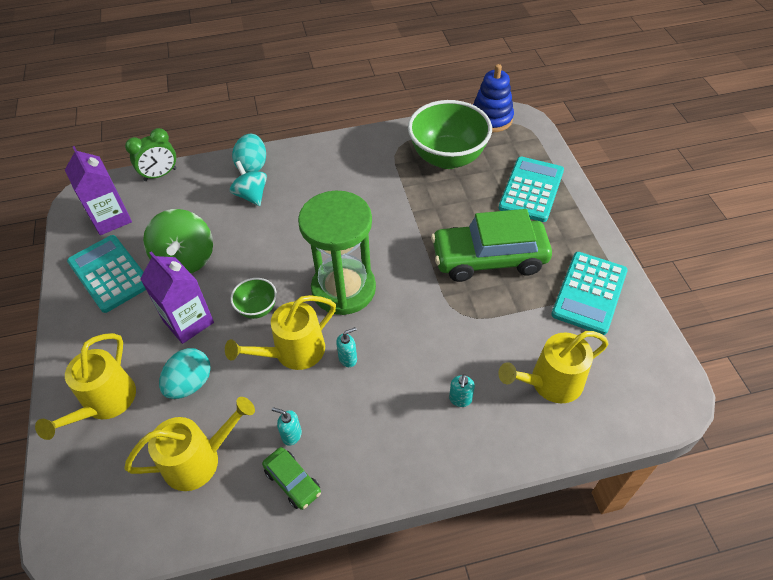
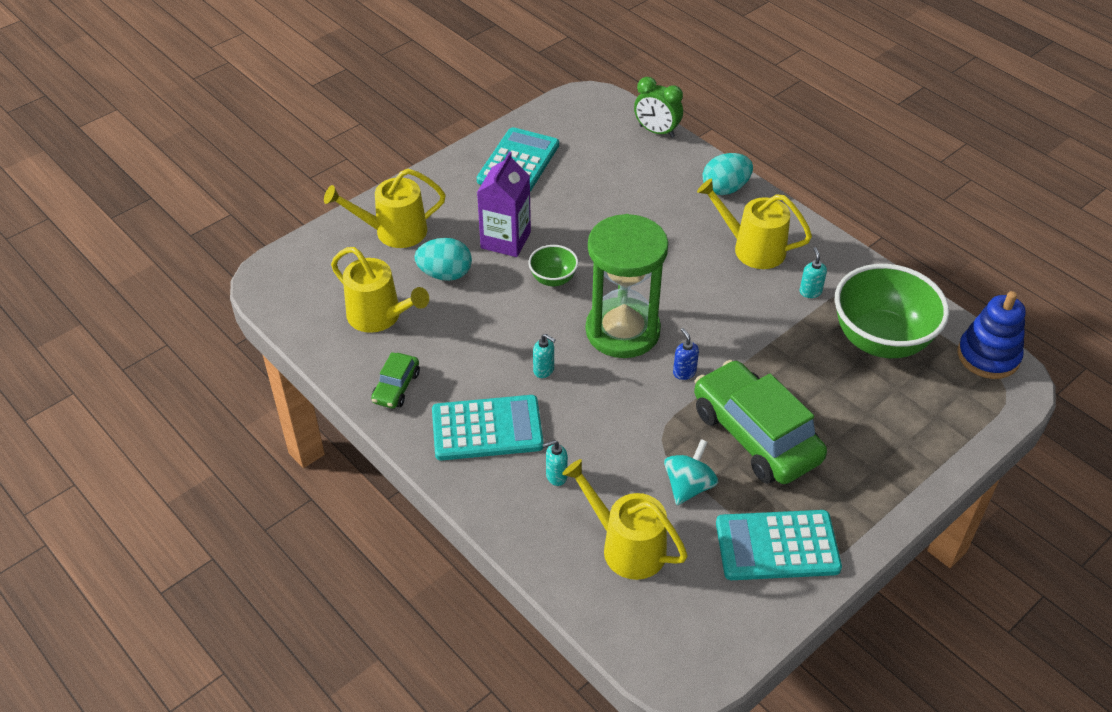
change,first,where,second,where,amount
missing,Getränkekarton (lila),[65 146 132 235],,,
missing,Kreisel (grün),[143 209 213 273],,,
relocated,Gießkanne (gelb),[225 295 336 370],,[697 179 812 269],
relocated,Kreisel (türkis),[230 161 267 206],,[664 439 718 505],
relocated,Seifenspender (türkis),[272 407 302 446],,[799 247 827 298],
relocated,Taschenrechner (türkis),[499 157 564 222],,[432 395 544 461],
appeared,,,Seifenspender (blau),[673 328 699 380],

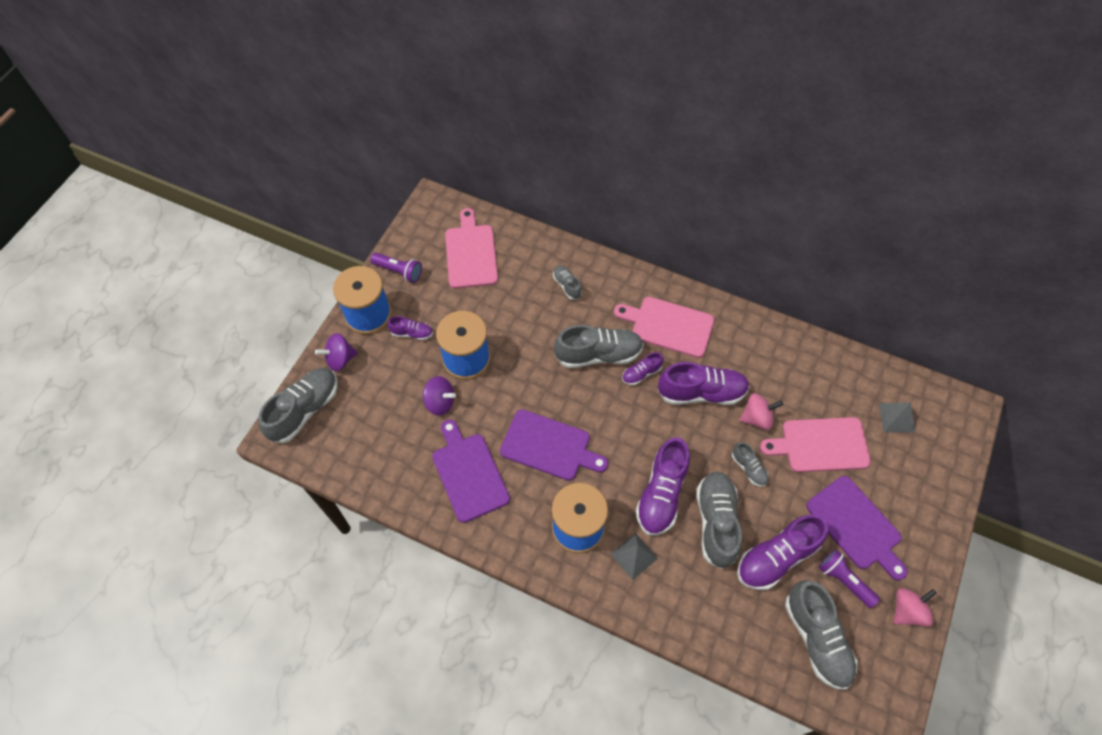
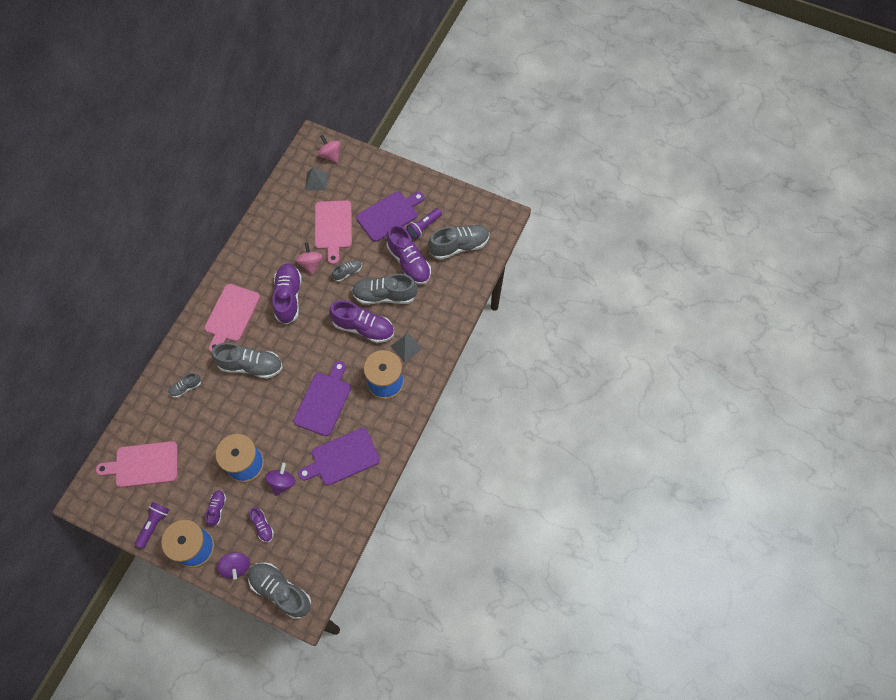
change,first,where,second,where,amount
spun,Schuh (grau),[554 325 644 368],,[212 343 283 379],105 degrees clockwise
relocated,Schuh (lila),[622 352 664 385],,[249 507 274 542],
relocated,Kreisel (rosa),[893 588 937 627],,[318 135 341 163],

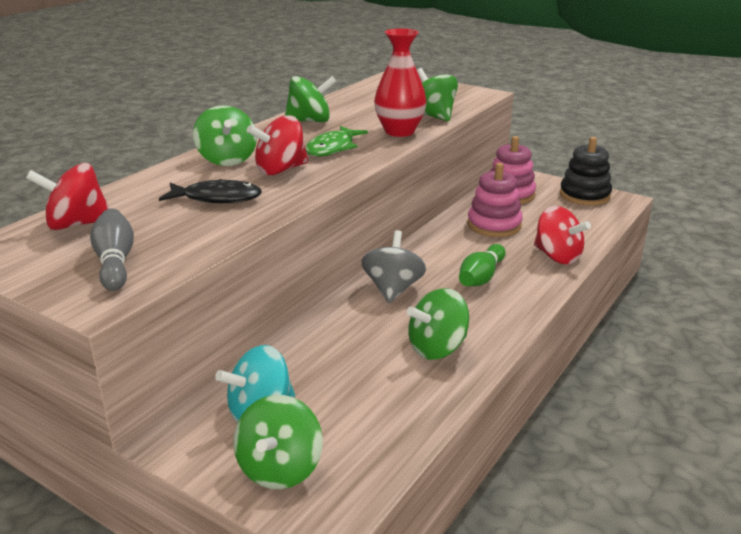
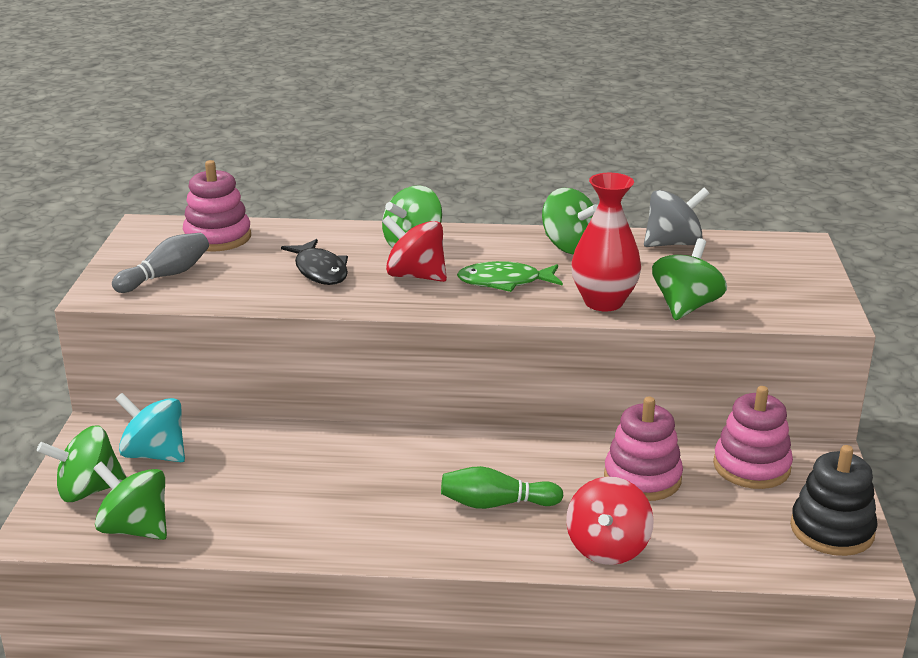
change,first,where,second,where,amount
exchanged,Kreisel (rot),[26 163 110 230],Stapelspielzeug (rosa),[183 160 251 252],
relocated,Kreisel (grau),[361 230 426 303],,[644 188 710 247],
relocated,Kreisel (grün),[407 288 469 360],,[93 462 167 540],

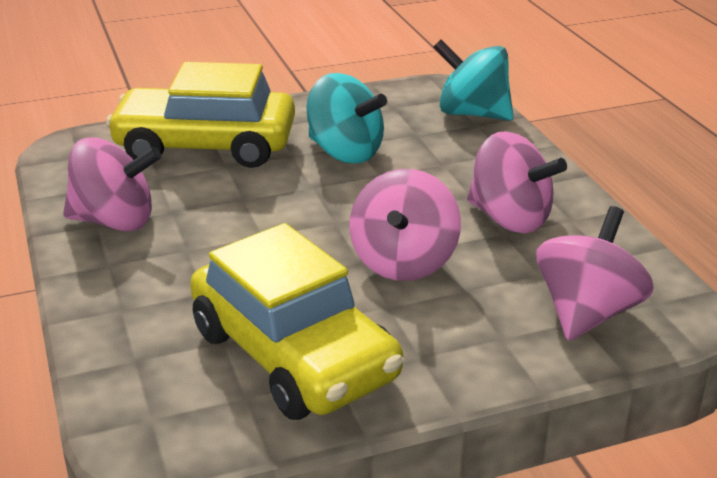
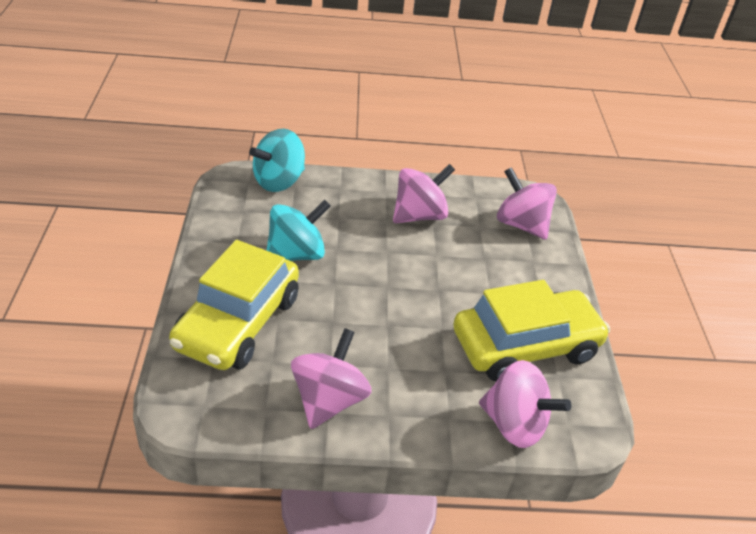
change,first,where,second,where,amount
relocated,Kreisel (rosa),[349 169 461 281],,[479 360 571 448],

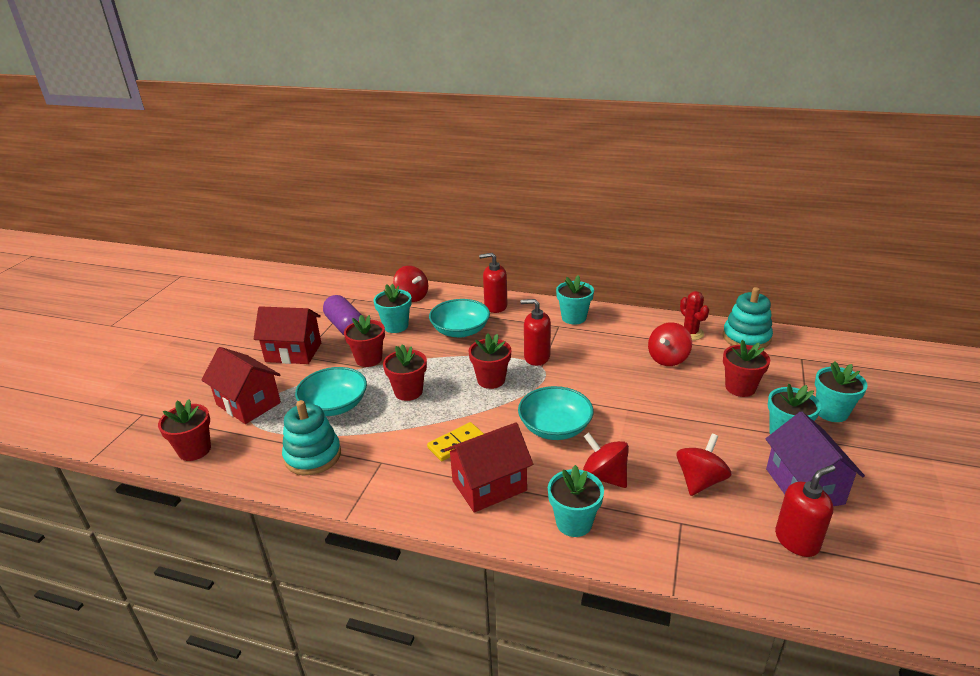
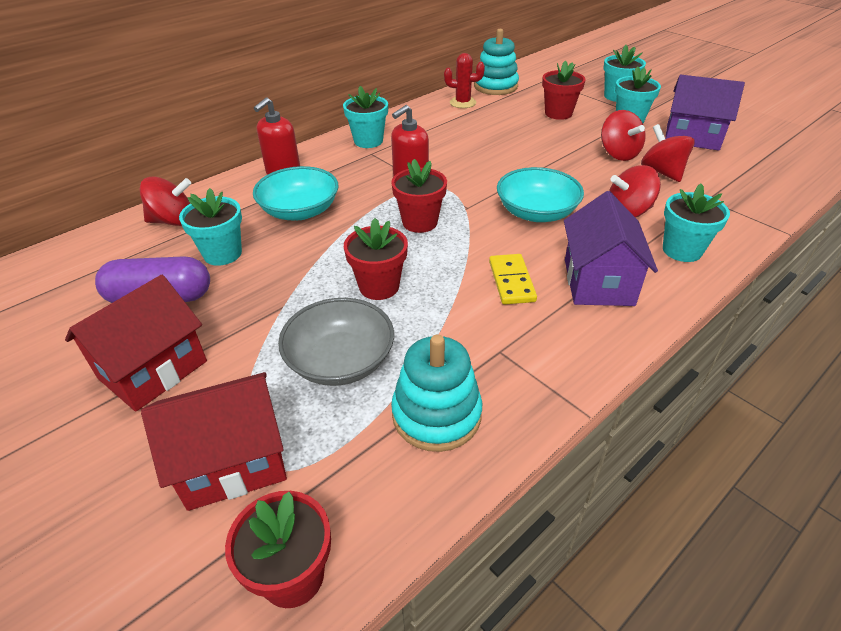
change,first,where,second,where,amount
colour,Schüssel (türkis),[295 367 367 416],Schüssel (grau),[278 298 394 386],
missing,Blumentopf (rot),[344 315 385 367],,,
colour,Haus (rot),[444 422 533 513],Haus (lila),[564 191 658 306],
relocated,Kreisel (rot),[648 322 692 366],,[601 110 646 161],
missing,Seifenspender (rot),[775 465 835 557],,,

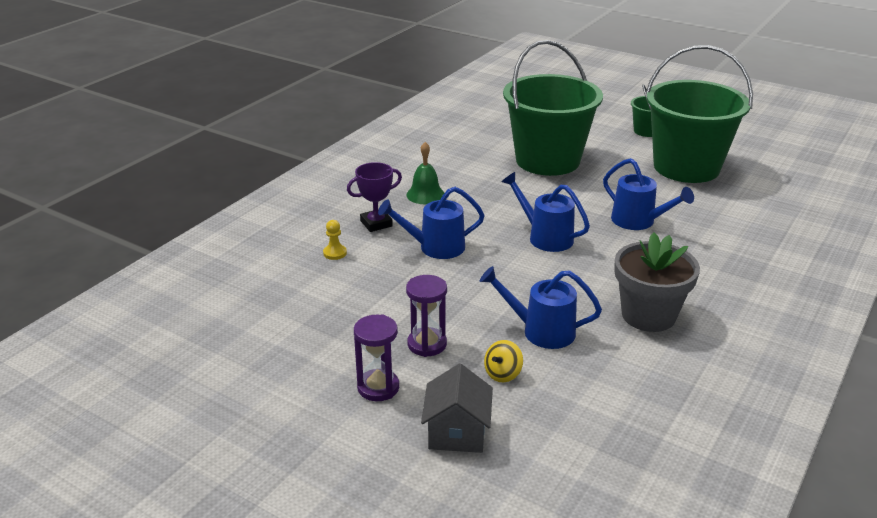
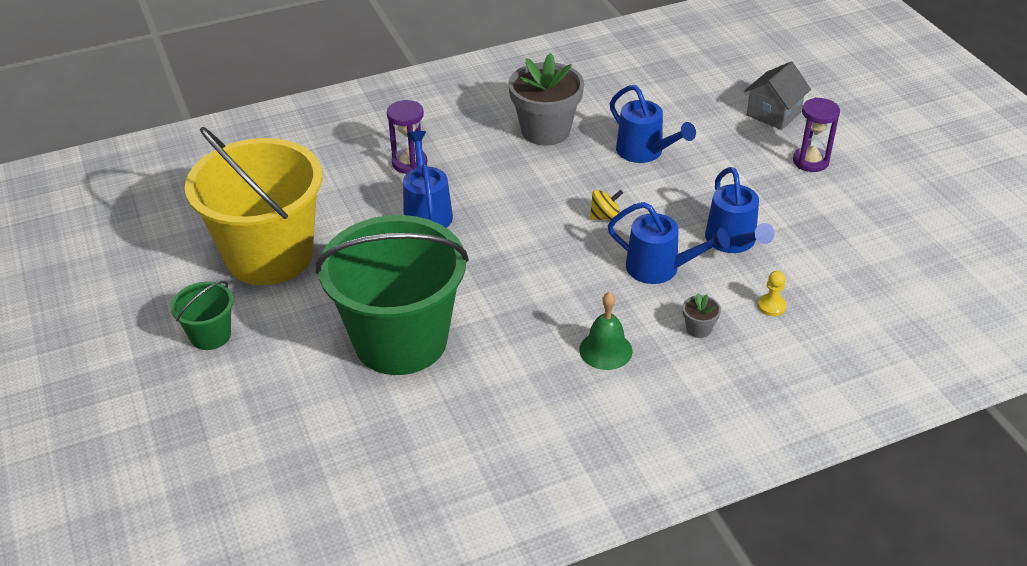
change,first,where,second,where,amount
exchanged,Pokal (lila),[347 162 402 232],Blumentopf (grau),[683 293 721 338],
relocated,Sanduhr (lila),[406 275 447 357],,[387 100 427 174],
relocated,Kreisel (gelb),[484 340 523 382],,[590 190 623 220],
relocated,Gießkanne (blau),[502 172 590 252],,[705 167 775 253],
colour,Eimer (grün),[646 45 753 183],Eimer (gelb),[185 127 322 285],

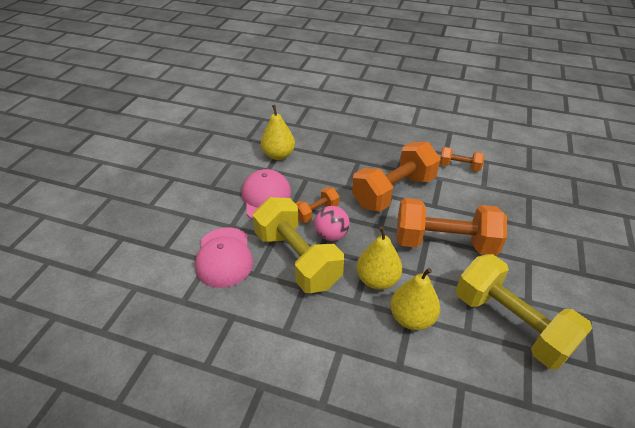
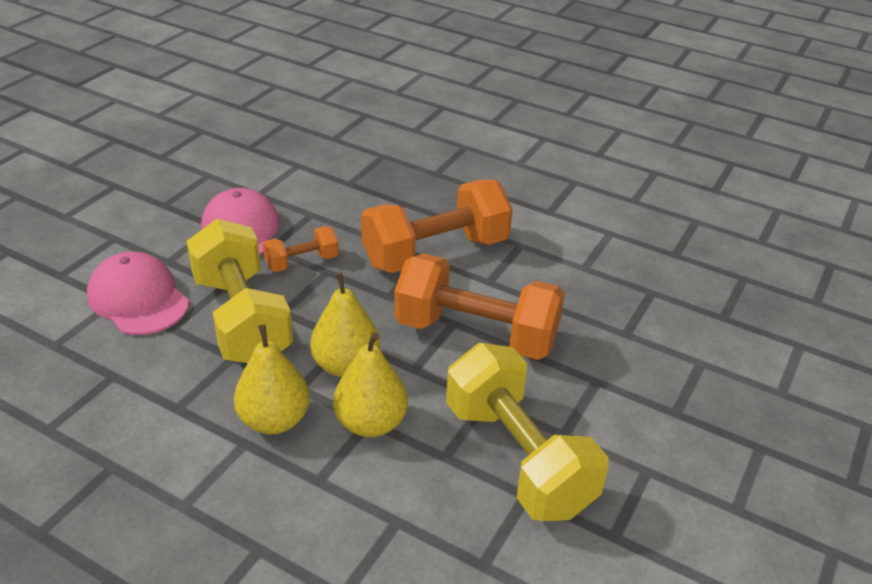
change,first,where,second,where,amount
spun,Kappe (rosa),[195 228 253 288],,[87 252 189 335],135 degrees clockwise
relocated,Birne (gelb),[261 105 295 160],,[234 324 310 434],
missing,Ball (rosa),[314 206 350 241],,,
missing,Hantel (orange),[440 147 485 171],,,

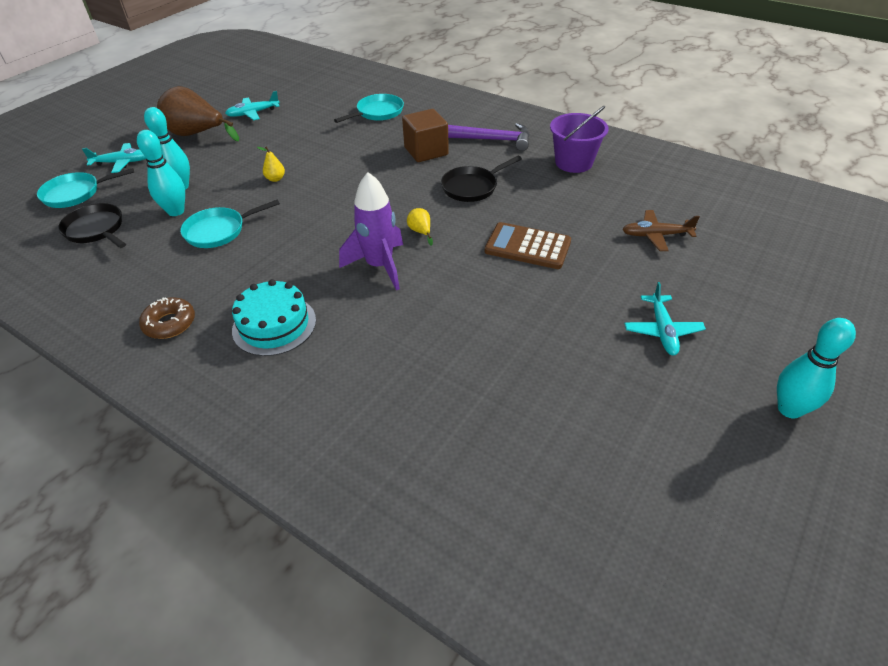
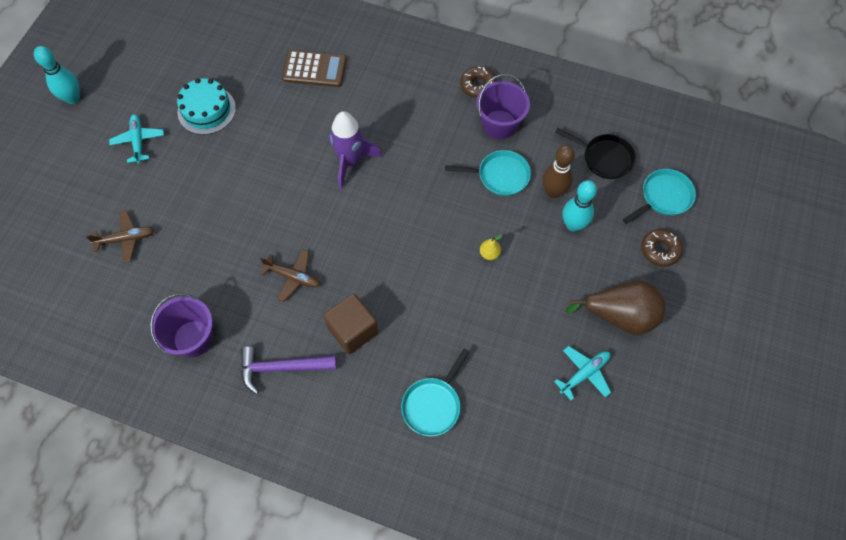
change,first,where,second,where,amount
exchanged,Flugzeug (türkis),[82 143 146 173],Donut (braun),[641 229 683 267],
colour,Bowlingkegel (türkis),[137 130 185 216],Bowlingkegel (braun),[542 145 575 198],
spun,Pfanne (türkis),[180 199 280 248],,[445 150 531 196],45 degrees clockwise
relocated,Kuchen (türkis),[232 279 316 356],,[177 78 236 135],
missing,Birne (gelb),[407 208 433 246],,,
exchanged,Pfanne (schwarz),[441 156 522 202],Flugzeug (braun),[260 249 320 302],
relocated,Taschenrechner (braun),[485 222 571 269],,[282 50 347 87],
appeared,,,Eimer (lila),[476 74 530 139],

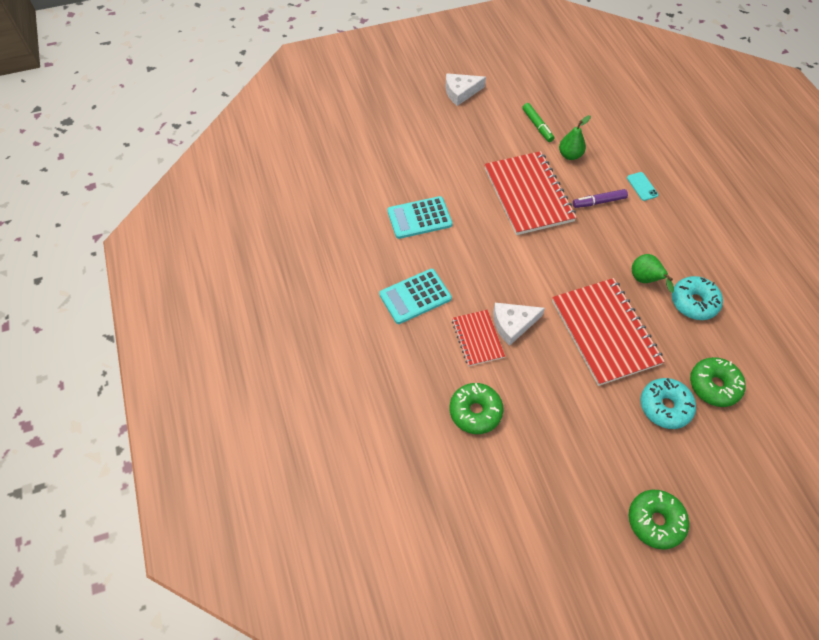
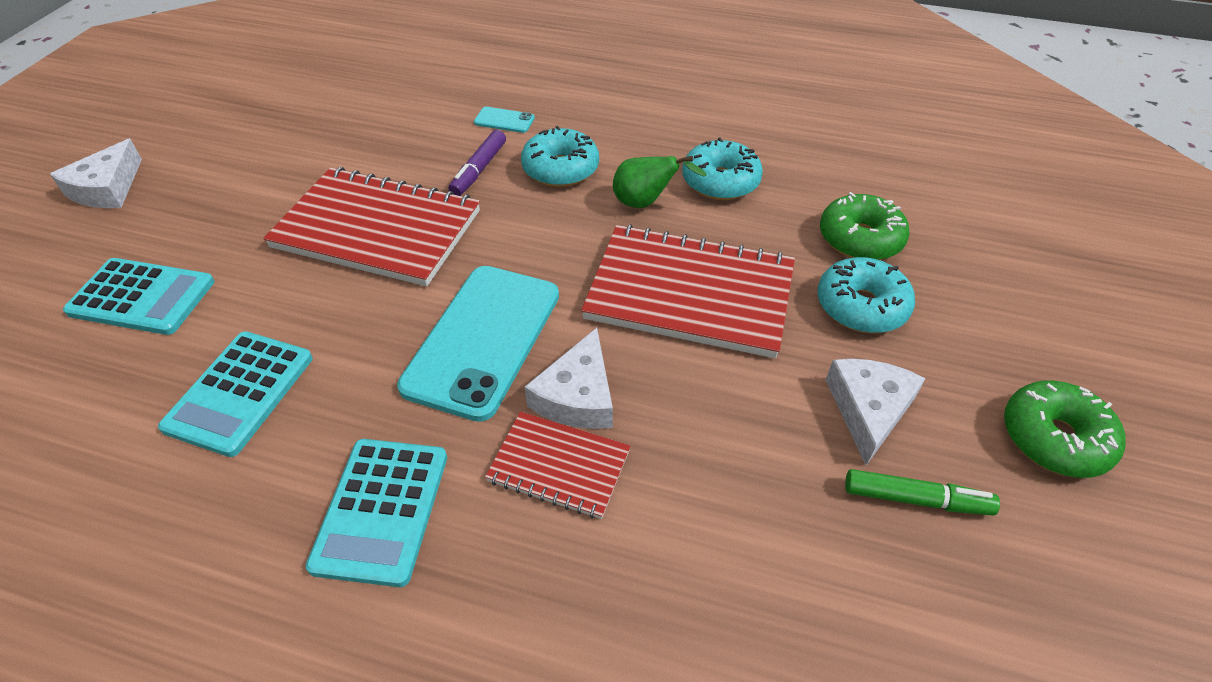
change,first,where,second,where,amount
missing,Donut (grün),[450 383 504 434],,,
relocated,Filzstift (grün),[522 103 554 142],,[845 469 1000 516],
missing,Birne (grün),[559 115 591 160],,,
appeared,,,Taschenrechner (türkis),[63 258 214 335],
appeared,,,Handy (türkis),[397 266 559 422],
appeared,,,Donut (türkis),[521 126 599 187],
appeared,,,Käse (weiß),[826 359 926 465],

